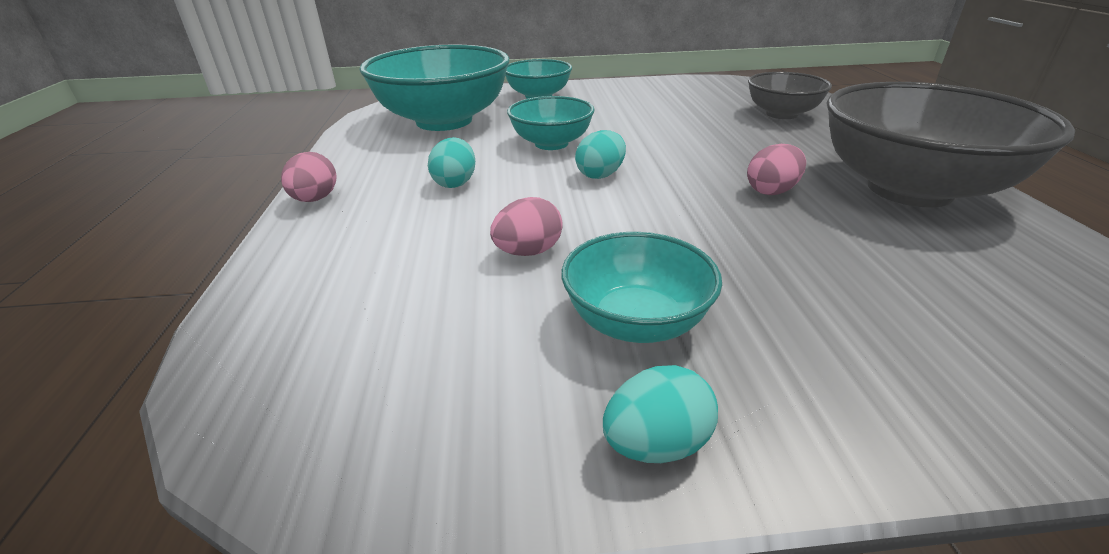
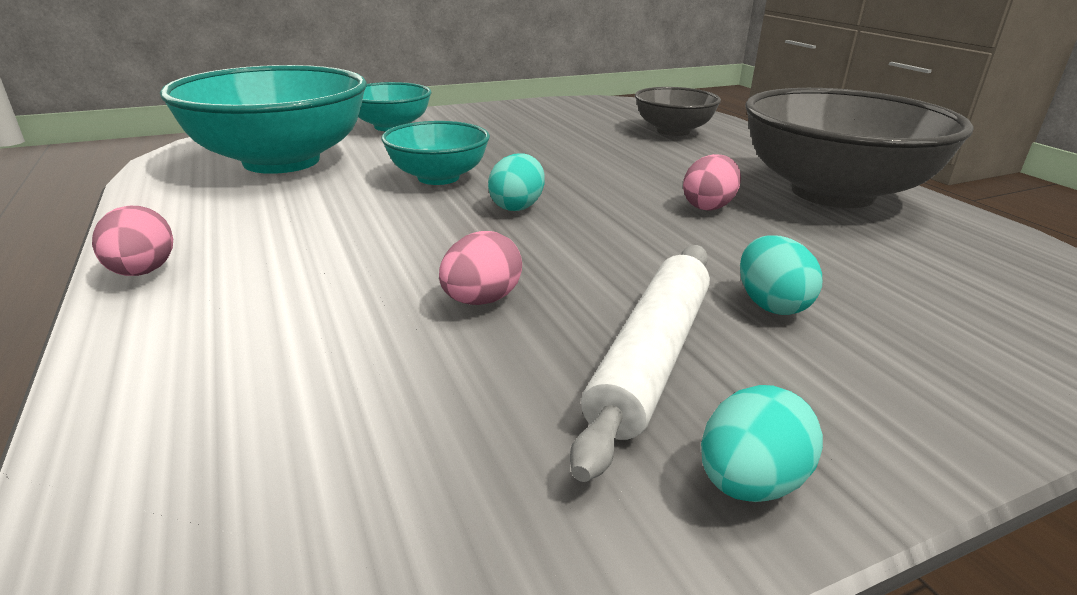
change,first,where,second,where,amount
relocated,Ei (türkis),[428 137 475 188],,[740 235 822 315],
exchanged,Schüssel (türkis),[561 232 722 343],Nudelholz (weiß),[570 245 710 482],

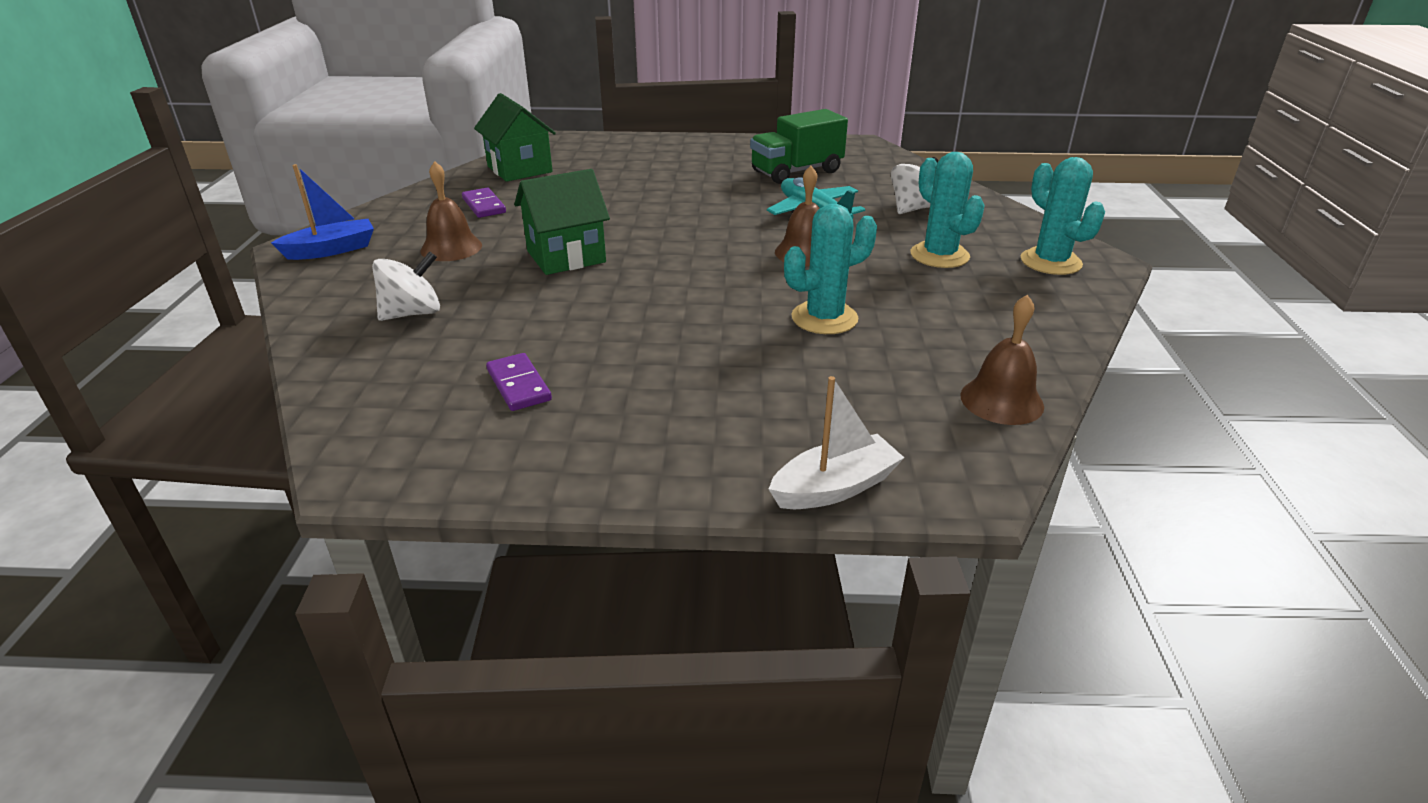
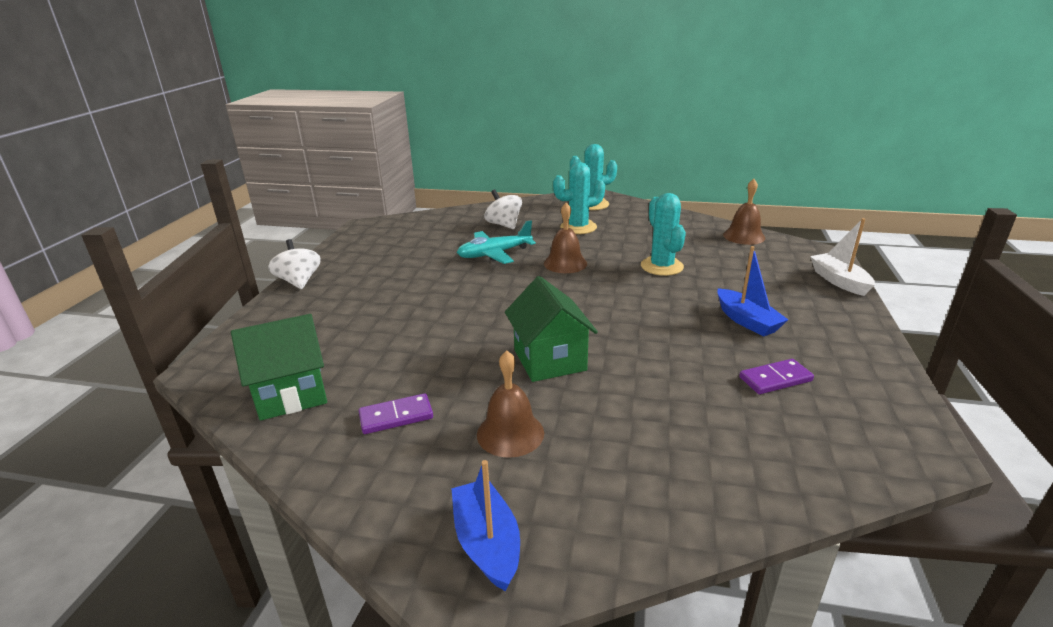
change,first,where,second,where,amount
relocated,Kreisel (weiß),[372 251 440 321],,[268 239 321 289],
missing,Lastwagen (grün),[750 109 848 184],,,
appeared,,,Boot (blau),[717 246 788 336],

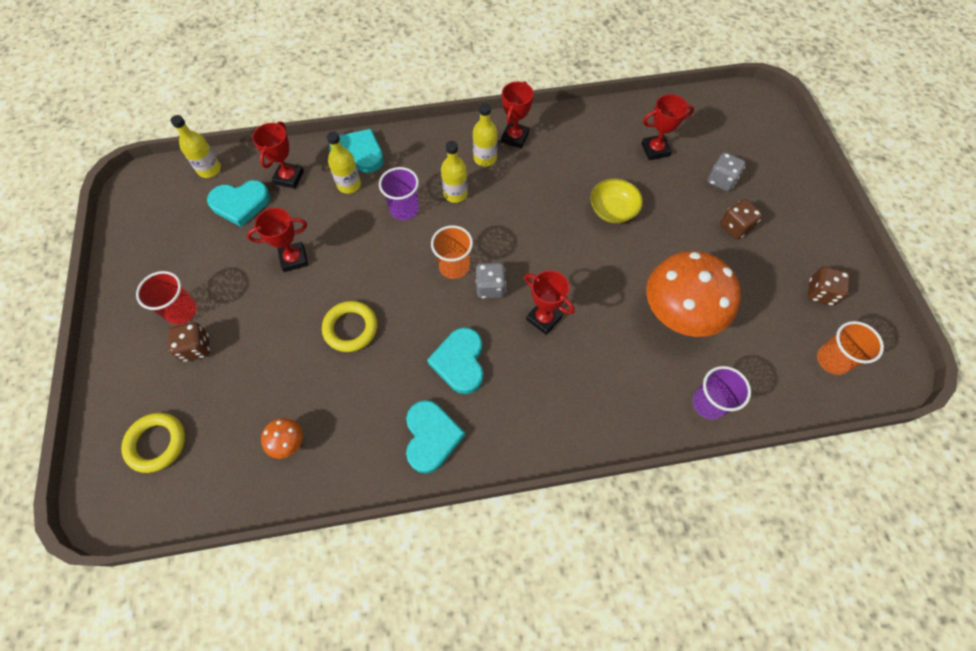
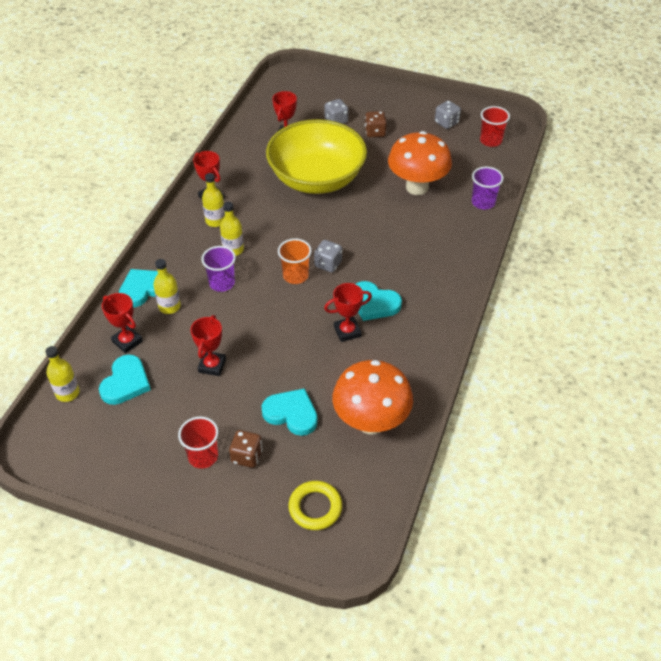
change,first,where,second,where,amount
size,Pilz (orange),[261 418 303 459],,[332 360 413 435],x2.39
missing,Ring (gelb),[322 301 377 352],,,
relocated,Herz (türkis),[406 400 465 473],,[262 388 318 436],
relocated,Pokal (rot),[524 270 575 335],,[324 283 372 342],
size,Schüssel (gelb),[590 179 643 223],,[266 119 367 194],x2.44
colour,Spielwürfel (braun),[808 266 850 306],Spielwürfel (grau),[435 100 461 129],
colour,Becher (orange),[817 321 884 375],Becher (rot),[480 106 510 147],

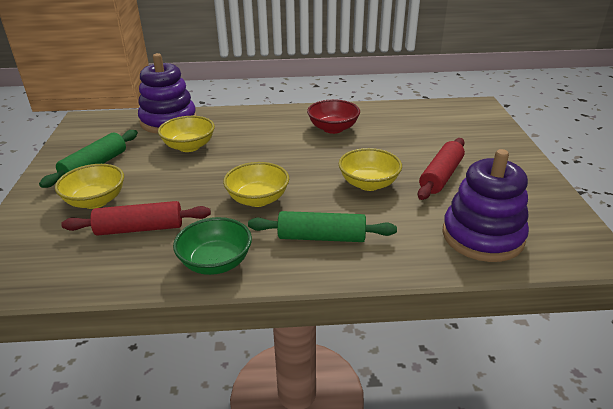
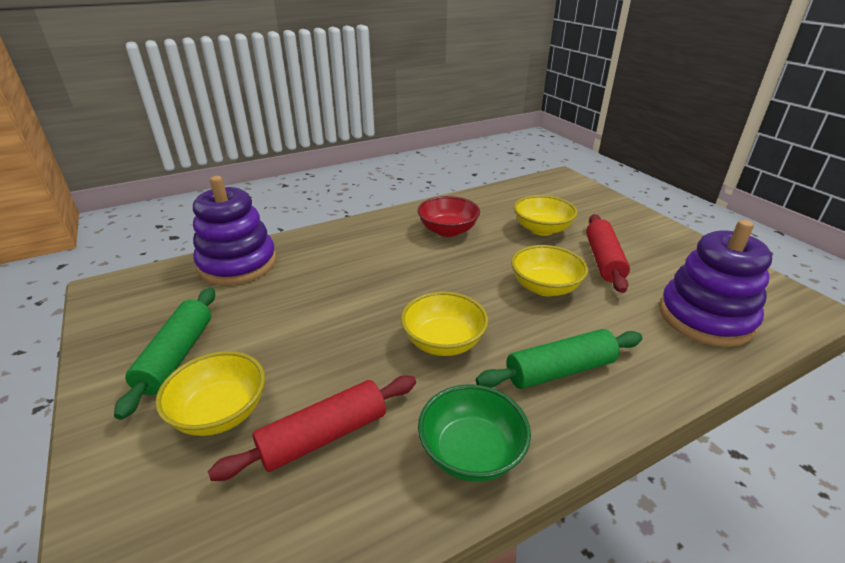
change,first,where,second,where,amount
relocated,Schüssel (gelb),[158 116 215 152],,[514 195 578 236],

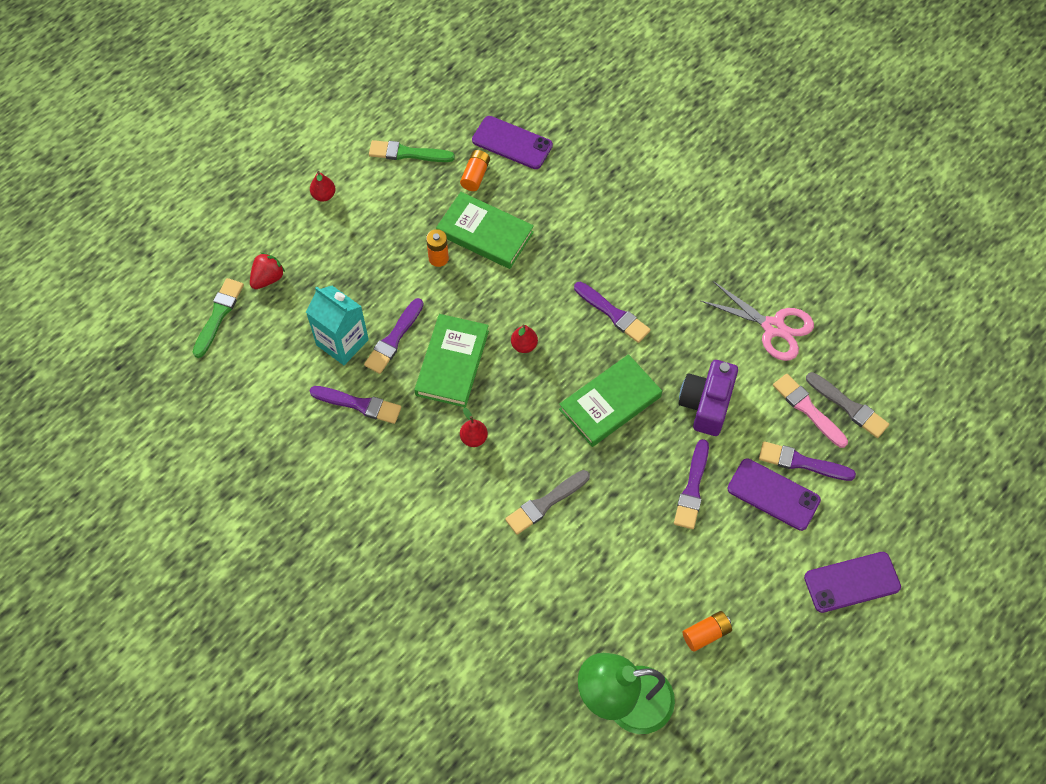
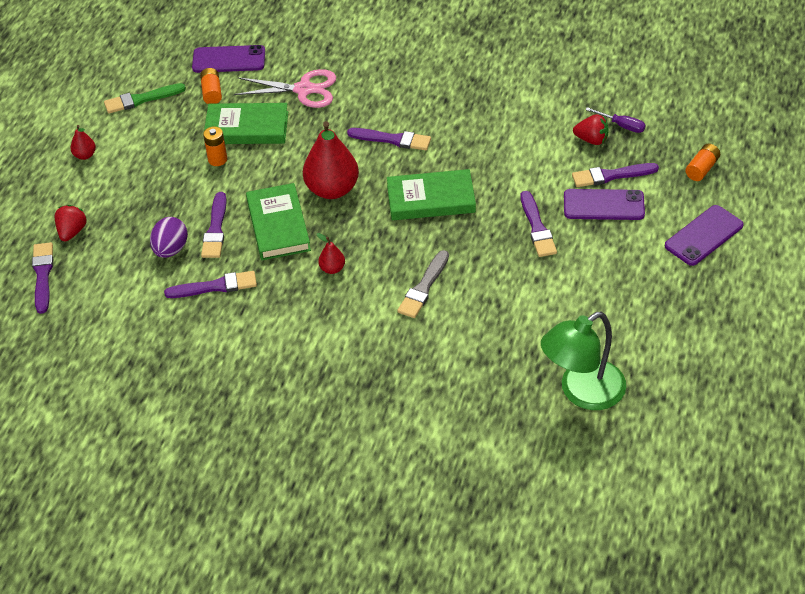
change,first,where,second,where,amount
colour,Pinsel (grün),[193 278 244 358],Pinsel (lila),[32 242 53 314],
exchanged,Getränkekarton (türkis),[306 286 369 365],Ei (lila),[150 217 188 258],
size,Birne (rot),[511 325 538 353],,[303 121 359 199],x2.18
spun,Buch (grün),[559 354 662 447],,[387 169 476 220],60 degrees clockwise
missing,Kamera (lila),[678 360 738 436],,,
relocated,Batterie (orange),[682 611 732 652],,[685 143 720 181],
relocated,Schere (rosa),[701 281 814 361],,[234 69 336 108],
exchanged,Pinsel (rosa),[773 374 848 448],Erdbeere (rot),[573 114 609 145],
exchanged,Pinsel (grau),[806 372 889 438],Schraubenzieher (lila),[585 107 646 133],

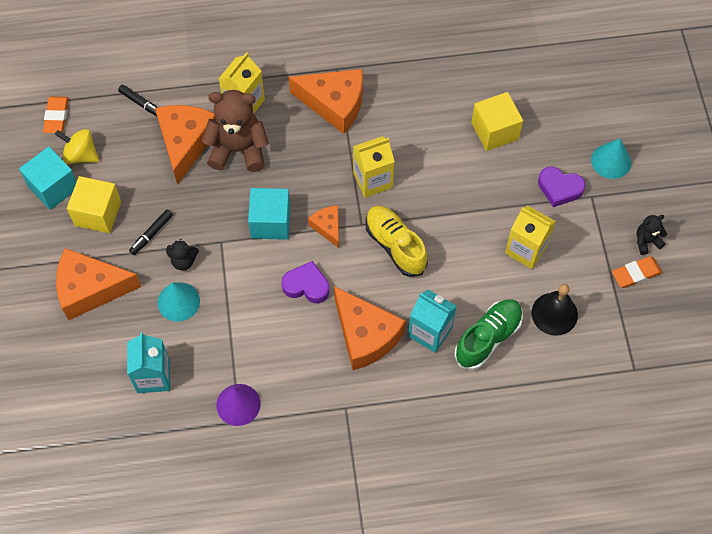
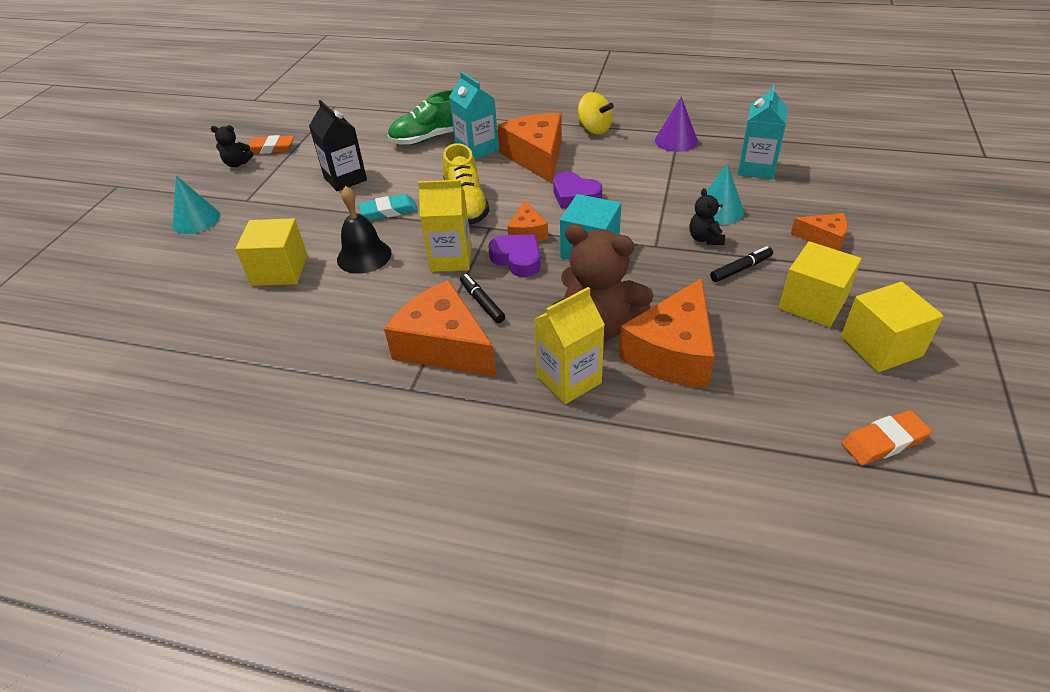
change,first,where,second,where,amount
colour,Kubus (türkis),[19 147 77 210],Kubus (gelb),[841 282 944 372],
spun,Radiergummi (orange),[43 96 69 133],,[841 410 932 465],45 degrees clockwise
relocated,Kreisel (gelb),[55 129 99 164],,[578 92 614 135],
size,Käse (orange),[56 248 142 320],,[791 213 848 251],x0.52
relocated,Filzstift (schwarz),[118 85 158 116],,[460 274 505 323],
spun,Teddybär (schwarz),[166 239 199 271],,[689 188 725 245],120 degrees counterclockwise
colour,Getränkekarton (gelb),[505 205 556 269],Getränkekarton (schwarz),[309 100 367 191],
relocated,Glocke (schwarz),[532 284 578 336],,[337 186 391 274],
relocated,Herz (lila),[538 166 585 207],,[488 235 541 277],
appeared,,,Radiergummi (türkis),[359 194 418 220],

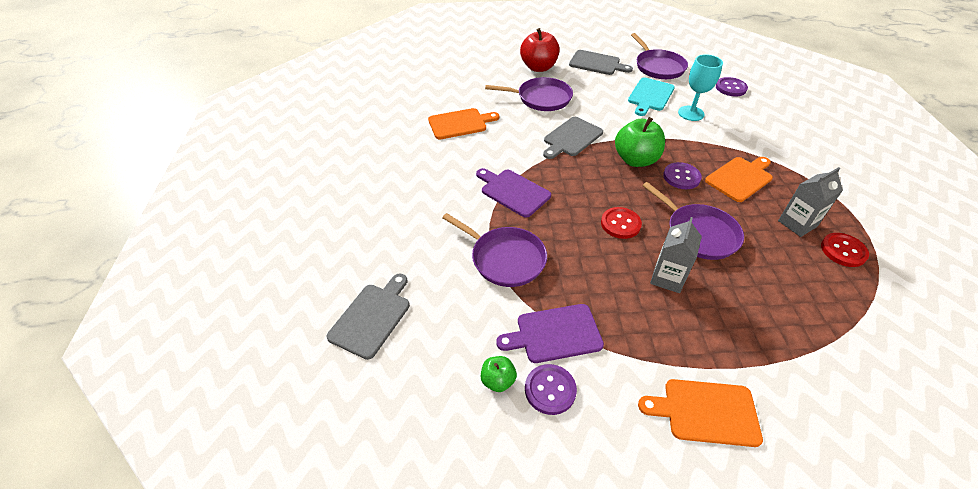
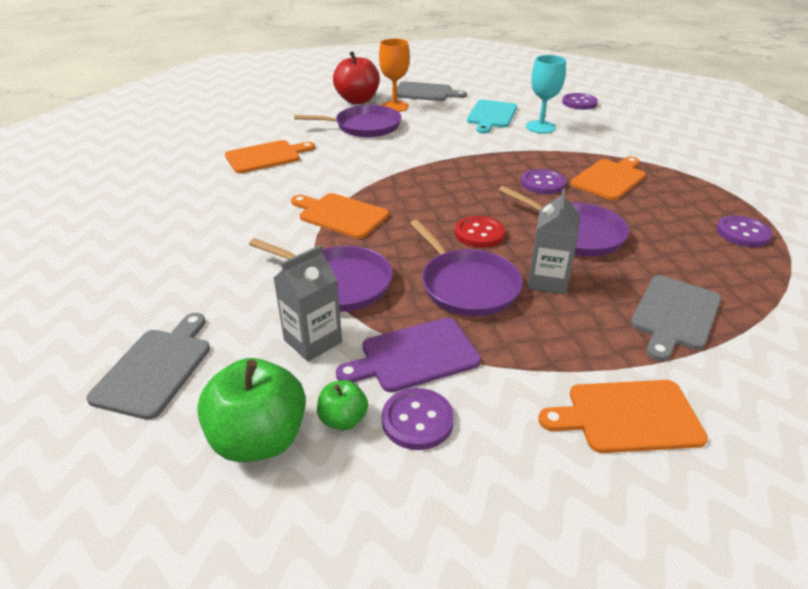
change,first,where,second,where,amount
colour,Schneidebrett (lila),[476 168 551 218],Schneidebrett (orange),[291 193 389 239],
relocated,Schneidebrett (grau),[543 117 603 159],,[631 275 721 361],
relocated,Apfel (grün),[615 117 665 167],,[197 358 306 462],
relocated,Pfanne (lila),[631 33 688 79],,[410 220 523 316],
relocated,Getränkekarton (grau),[778 167 843 237],,[273 245 342 361],
colour,Knopf (rot),[821 233 869 267],Knopf (lila),[716 215 773 247],
appeared,,,Kelch (orange),[379 39 410 112],

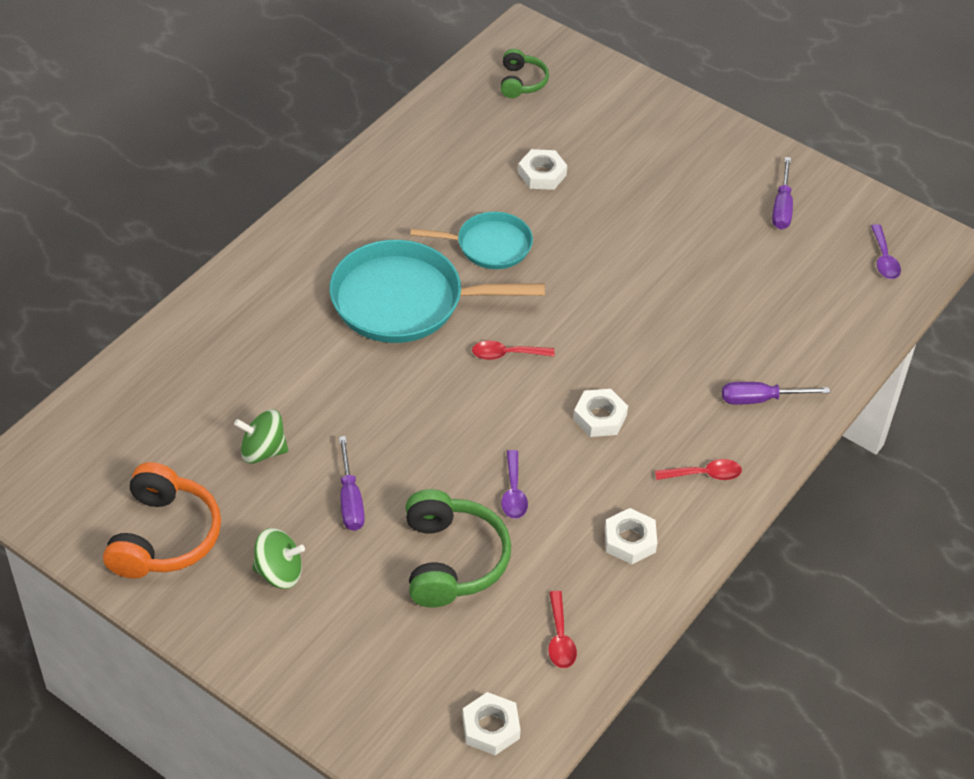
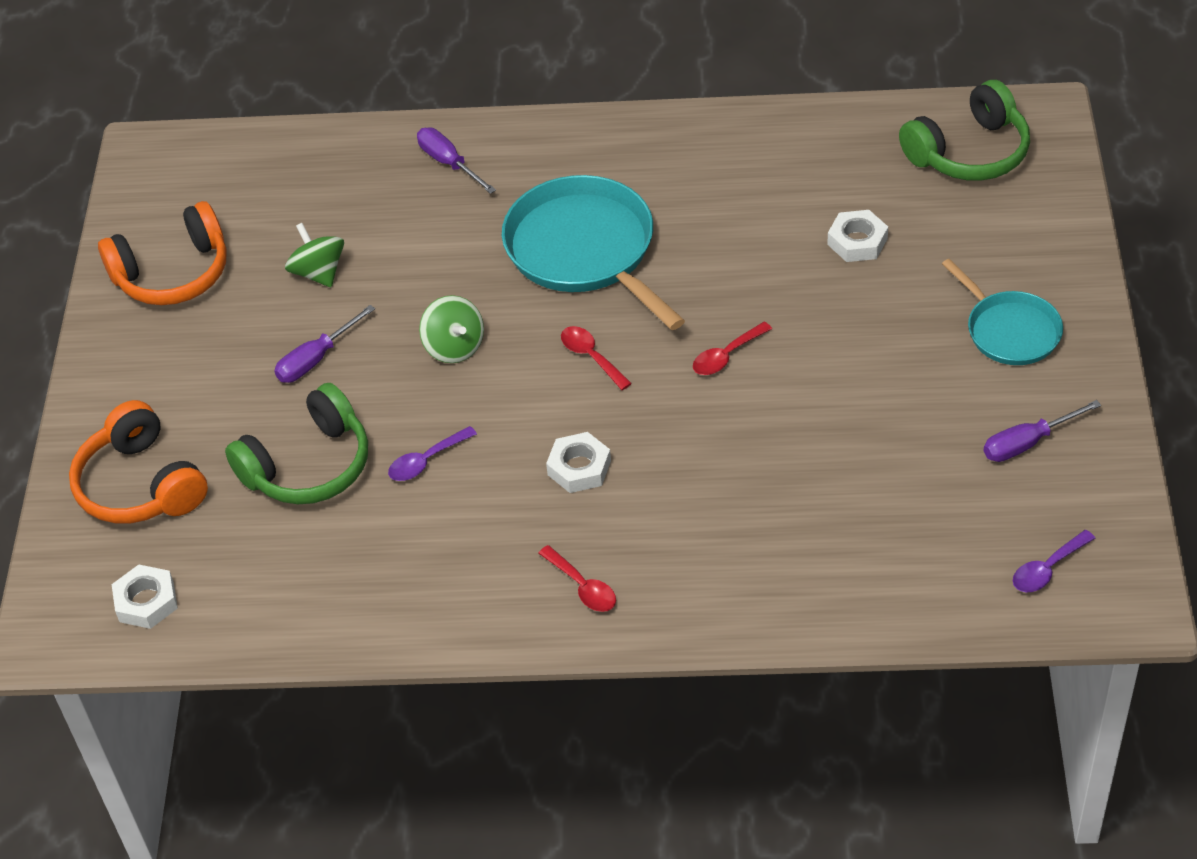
change,first,where,second,where,amount
relocated,Kreisel (grün),[252 528 305 589],,[419 295 484 363],
relocated,Pfanne (türkis),[410 212 533 269],,[942 259 1063 365],
size,Kopfhörer (grün),[501 49 549 98],,[899 80 1030 181],x1.75
relocated,Löffel (rot),[548 591 577 668],,[693 322 772 375],
missing,Sechskantmutter (weiß),[605 508 657 564],,,
relocated,Schraubenzieher (lila),[722 382 830 405],,[417 127 496 194],
appeared,,,Kopfhörer (orange),[69 400 208 524],

